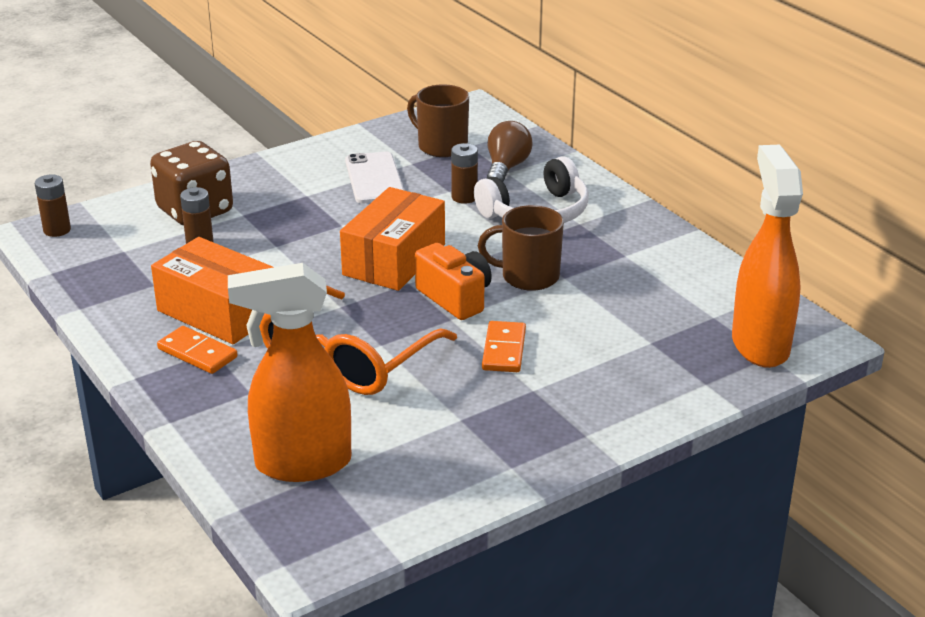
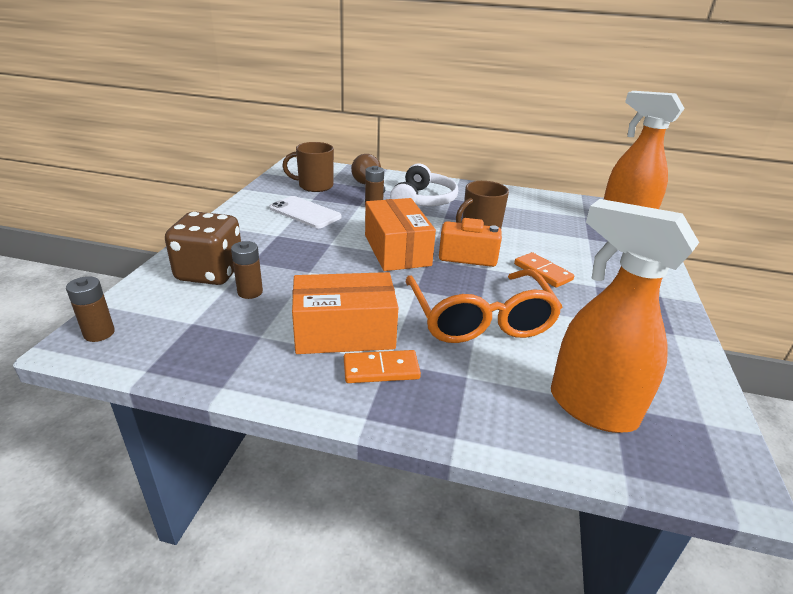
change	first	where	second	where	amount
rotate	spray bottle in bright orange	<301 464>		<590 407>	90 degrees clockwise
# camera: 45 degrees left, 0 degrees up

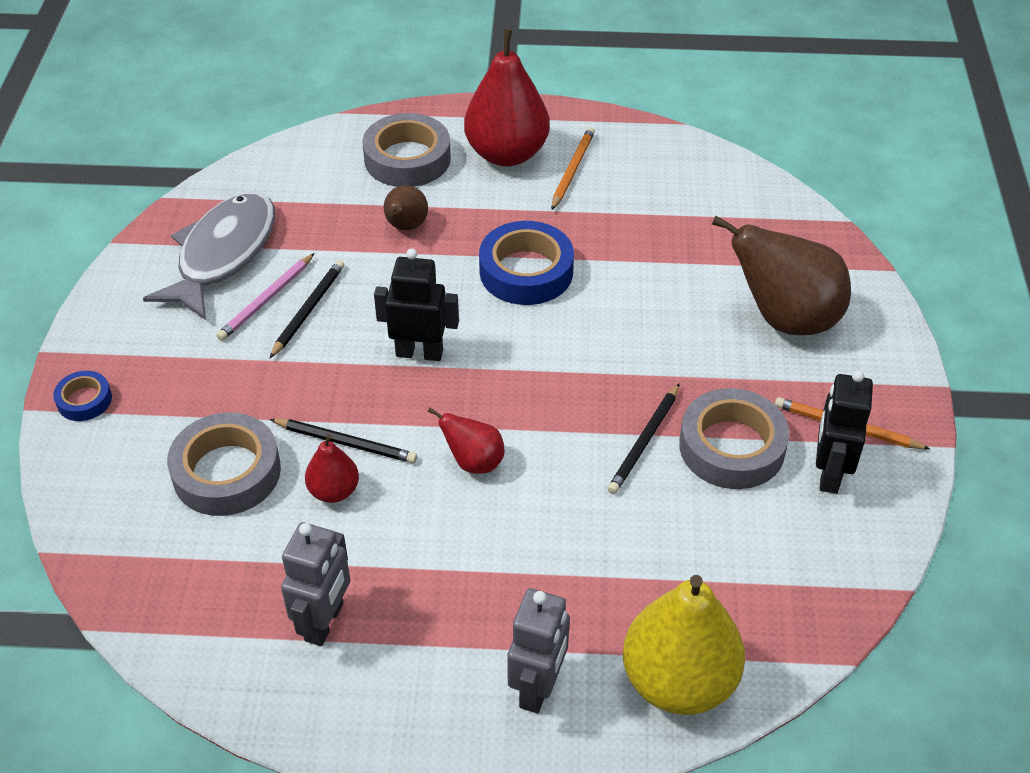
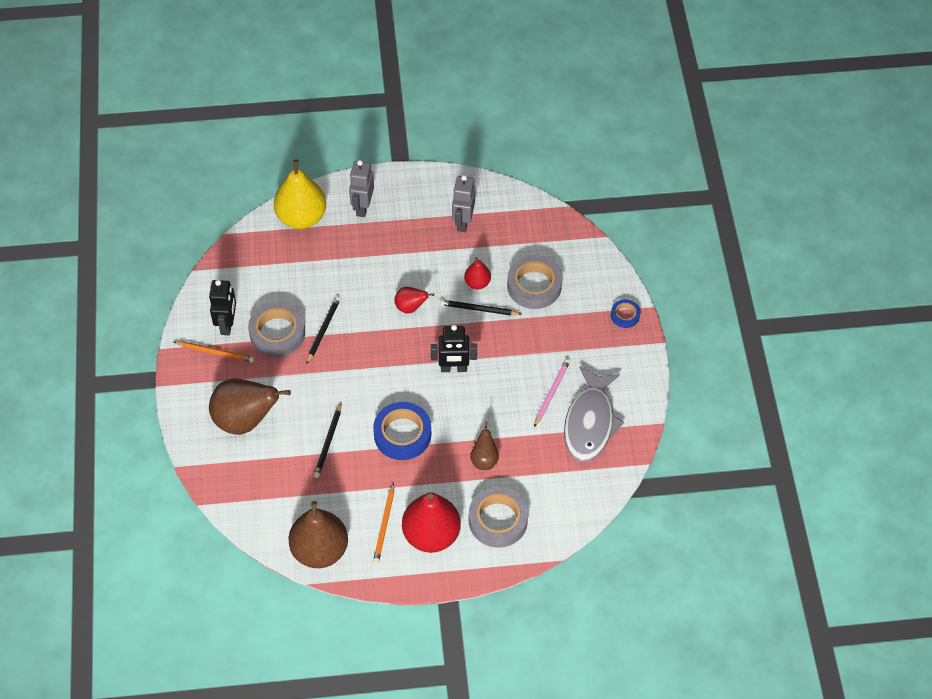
change	first	where	second	where	amount
insert			pear in russet	<320 550>	
move	pencil in black	<308 310>		<328 442>	
# camera: 170 degrees right, 10 degrees up

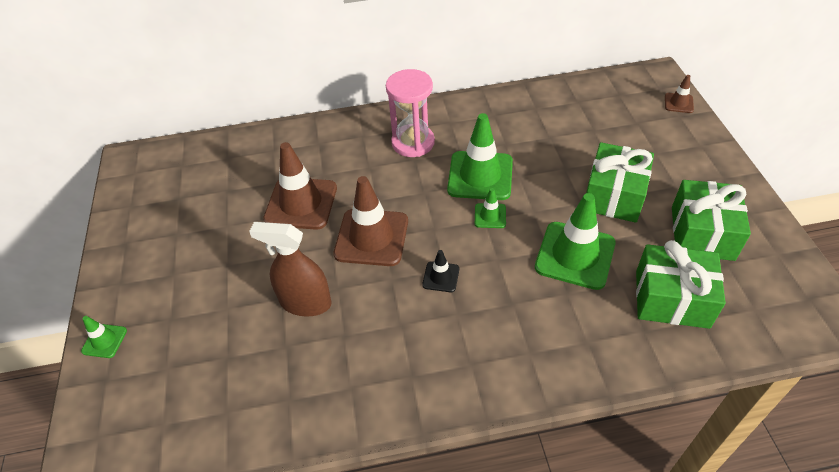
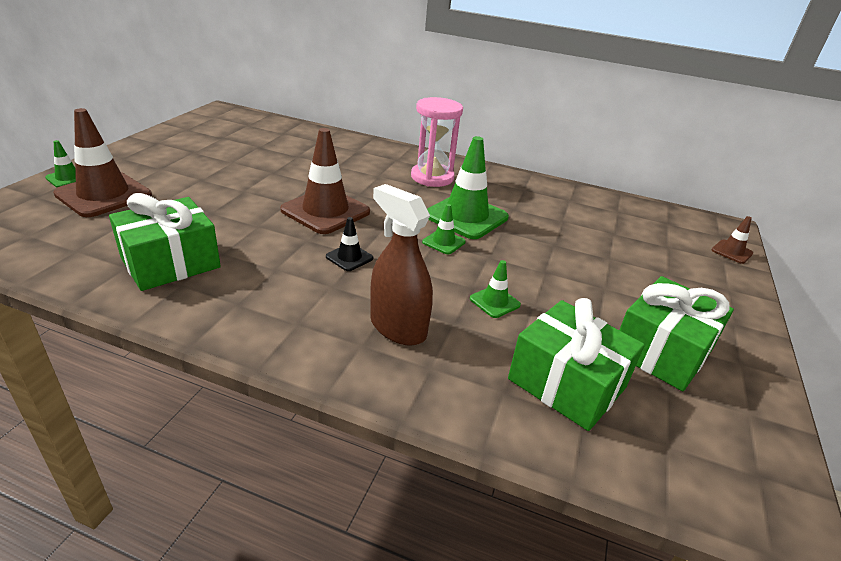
change	first	where	second	where	amount
move	spray bottle in russet	<305 303>		<398 327>	
move	traffic cone in russet	<301 203>		<104 195>	
move	present in leaf-green	<614 195>		<170 262>	
resize	traffic cone in leaf-green	<575 255>		<494 302>	x0.47
# camera: 25 degrees right, 15 degrees down

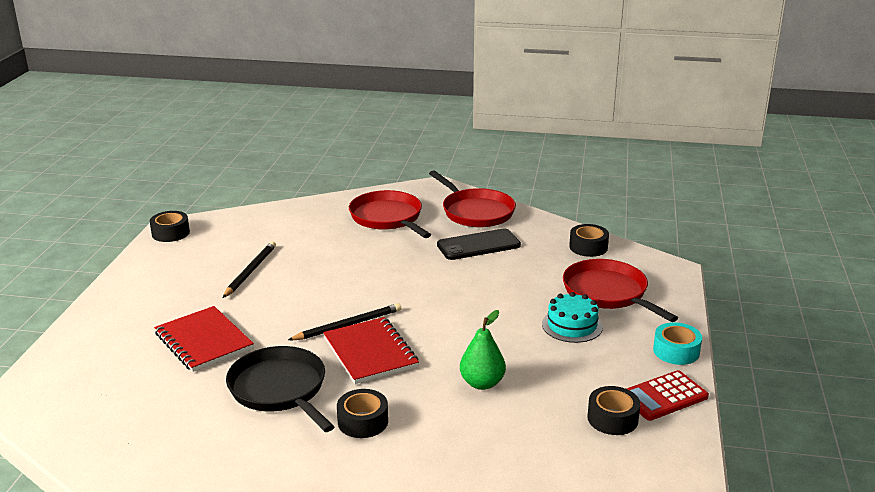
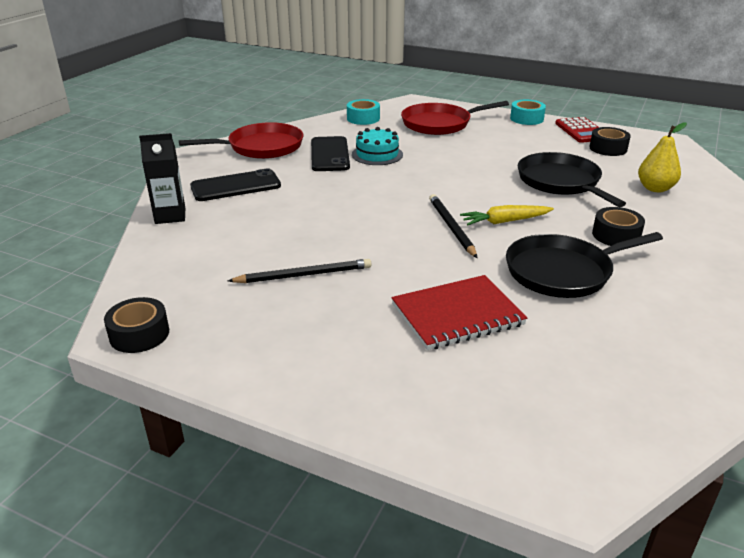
change	first	where	second	where	amount
insert			carton in black	<170 216>	
insert			pear in bright yellow	<655 188>	
move	layer cake in teal	<572 325>		<377 154>	
replace	notebook in scarlet	<370 353>	toy carrot in bright yellow	<505 221>	
replace	skillet in scarlet	<388 218>	mobile phone in black	<236 186>	
replace	pear in leaf-green	<482 383>	skillet in black	<560 182>	
recolor	roll of tape in black	<588 247>	roll of tape in teal	<363 118>	
rotate	pencil in black	<250 271>		<303 275>	135 degrees clockwise
# camera: 75 degrees left, 5 degrees up

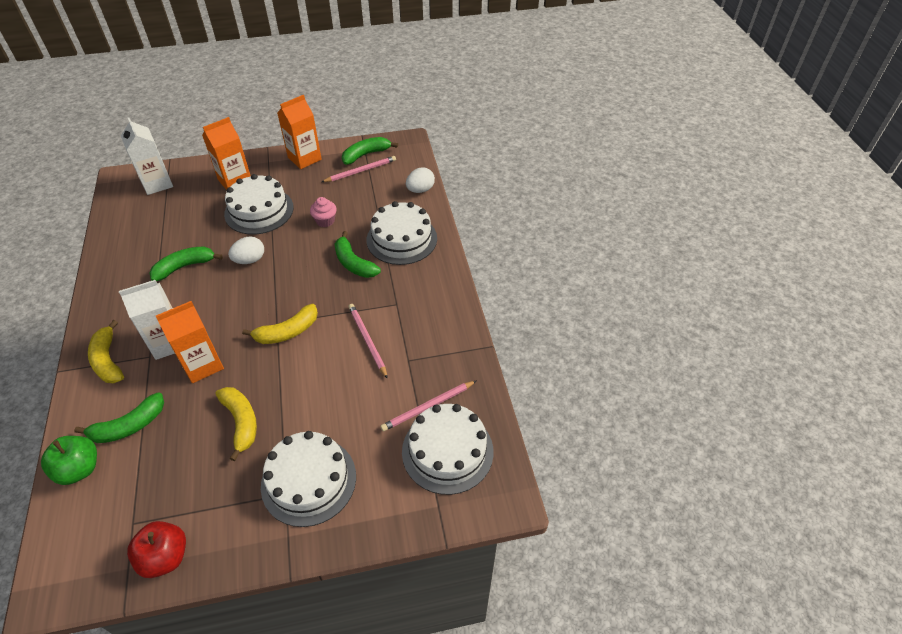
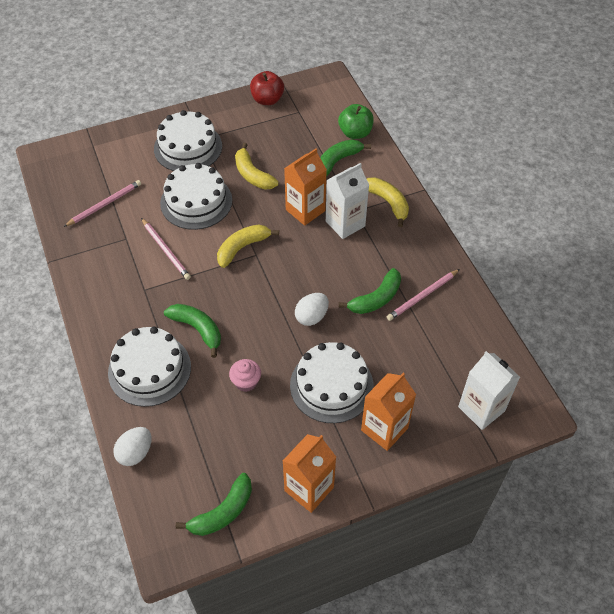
change	first	where	second	where	amount
move	pencil in rose-pink	<361 171>		<422 296>	
move	layer cake in white	<447 451>		<196 201>	
# camera: 170 degrees right, 5 degrees up

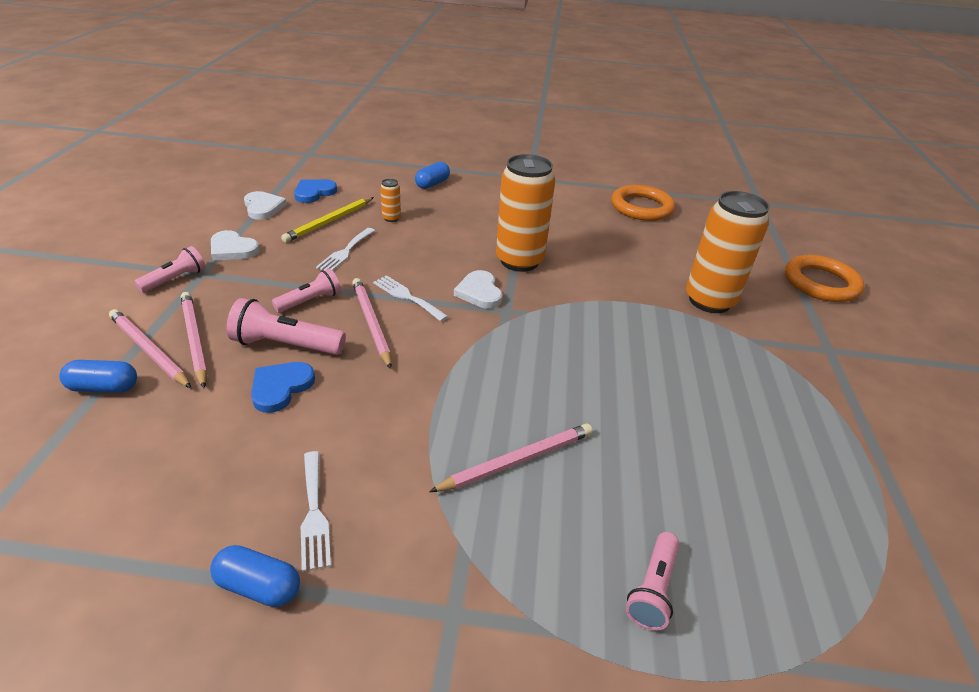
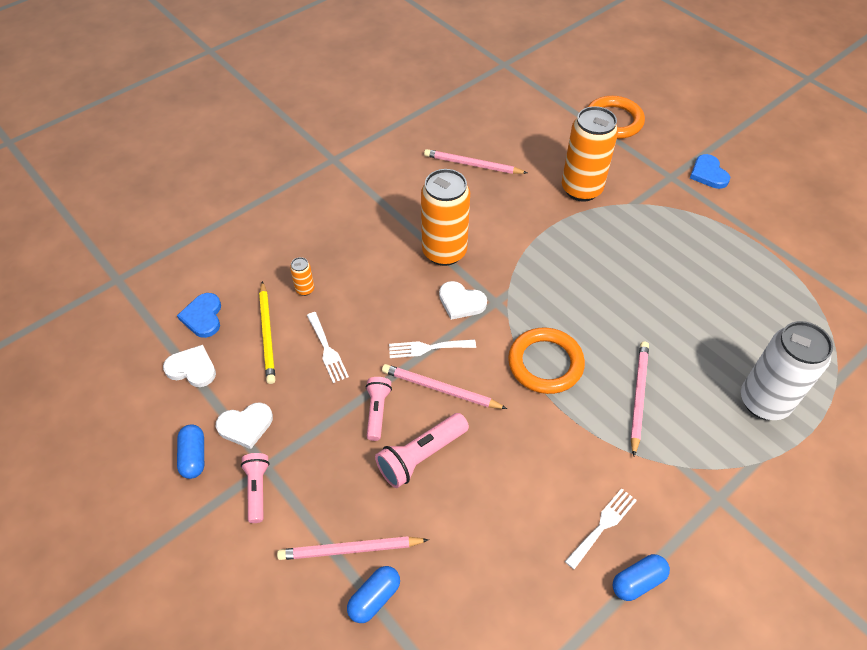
change	first	where	second	where	amount
move	pencil in rose-pink	<194 339>		<472 165>	
move	heart in blue	<281 387>		<708 174>	
move	capsule in blue	<432 184>		<194 456>	
move	torus in bright orange	<641 207>		<545 363>	
replace	torch in rose-pink	<653 589>	soda can in white	<764 402>	
rotate	dinner fork in white	<314 513>		<603 525>	75 degrees counterclockwise
# camera: 45 degrees left, 15 degrees up

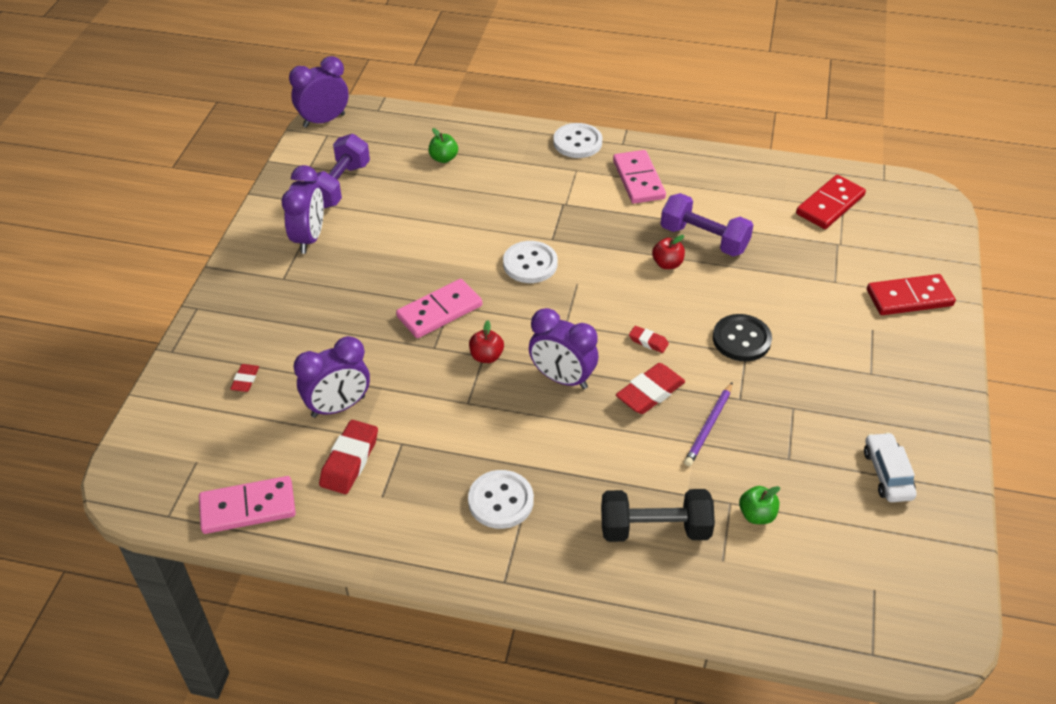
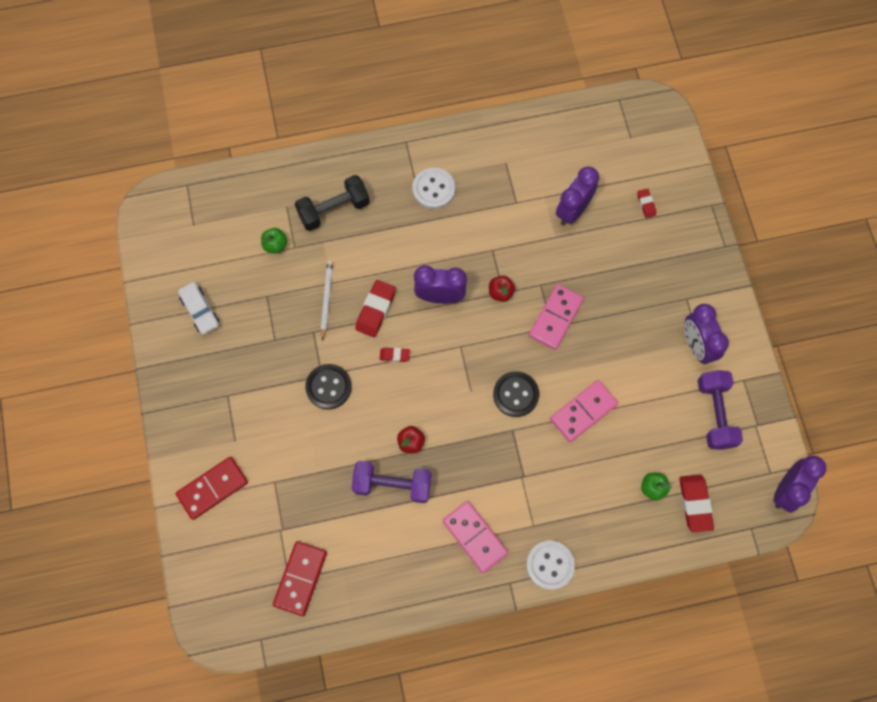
change	first	where	second	where	amount
move	domino in rose-pink	<248 508>		<583 411>	
move	pencil eraser in scarlet	<349 461>		<695 504>	
recolor	button in white	<530 264>	button in black	<515 394>	
recolor	pencil in royal purple	<709 426>	pencil in white	<326 299>	
# camera: 155 degrees right, 25 degrees up

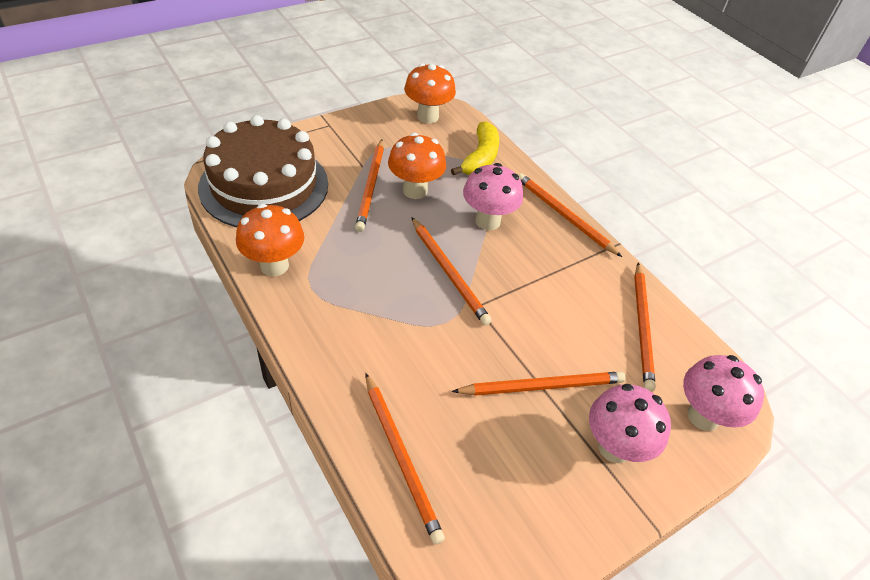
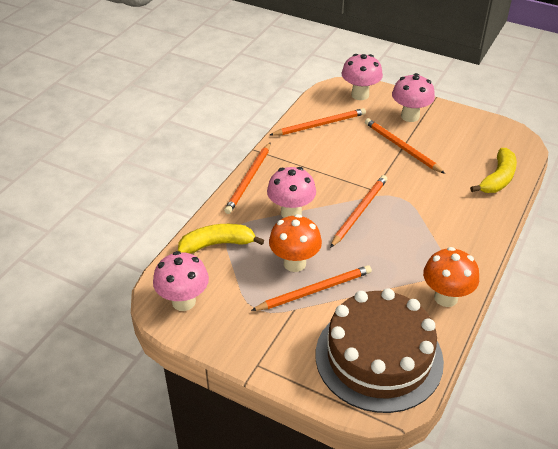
change	first	where	second	where	amount
replace	pencil in bright orange	<401 457>	banana in bright yellow	<497 178>	
recolor	fungus in bright orange	<427 116>	fungus in rose-pink	<183 301>	
# camera: 115 degrees left, 5 degrees down

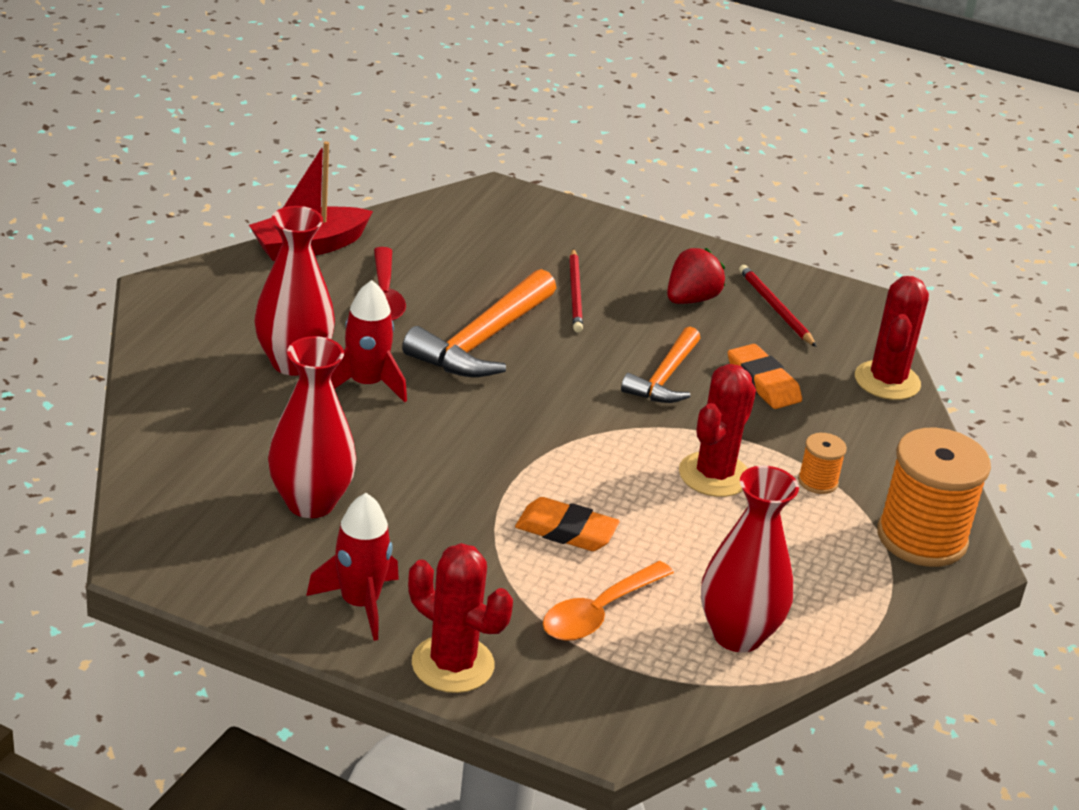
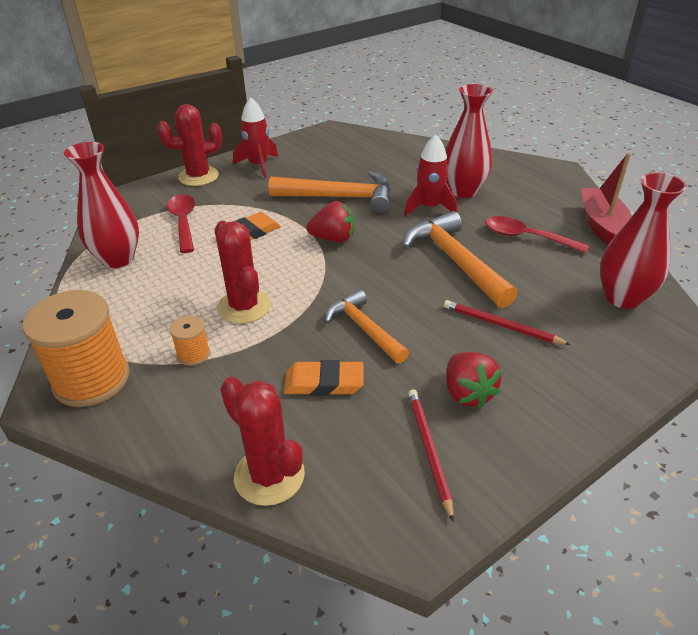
change	first	where	second	where	amount
insert			carpenter's hammer in bright orange	<340 197>	
insert			strawberry in scarlet	<333 239>	
move	vase in scarlet	<310 503>		<622 298>	
recolor	teaspoon in bright orange	<599 612>	teaspoon in scarlet	<183 222>	
rotate	pencil in scarlet	<775 308>		<429 450>	105 degrees counterclockwise
# camera: 125 degrees right, 5 degrees up

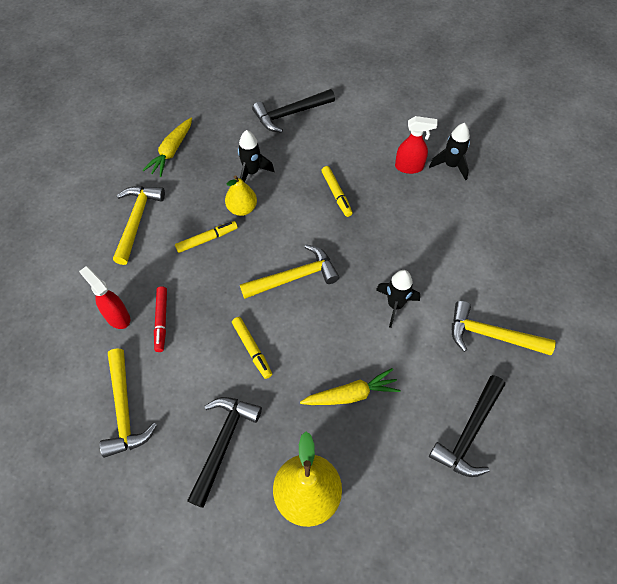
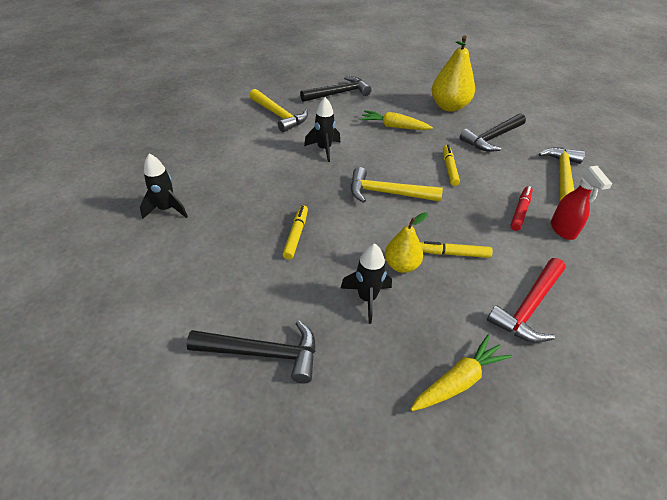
change	first	where	second	where	amount
delete	spray bottle in scarlet	<409 167>			
recolor	carpenter's hammer in bright yellow	<137 221>	carpenter's hammer in scarlet	<529 307>	
# camera: 150 degrees left, 15 degrees down

